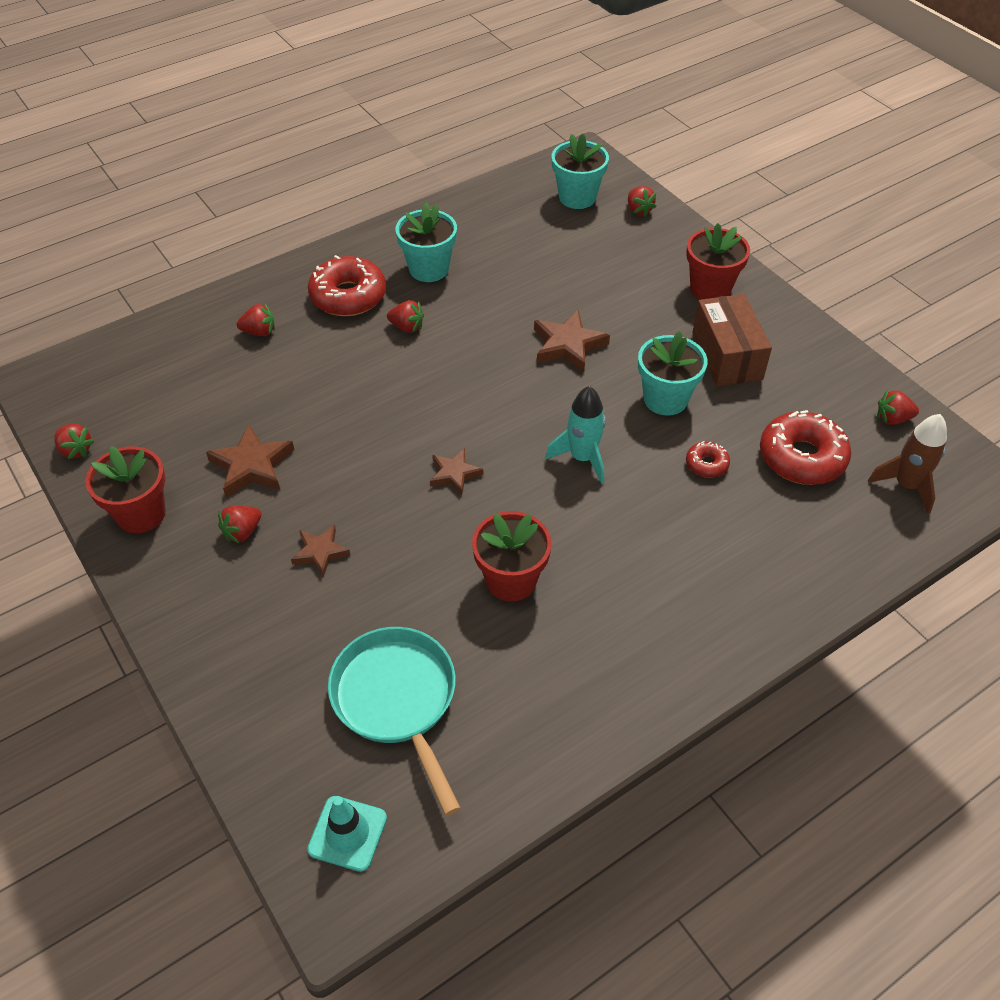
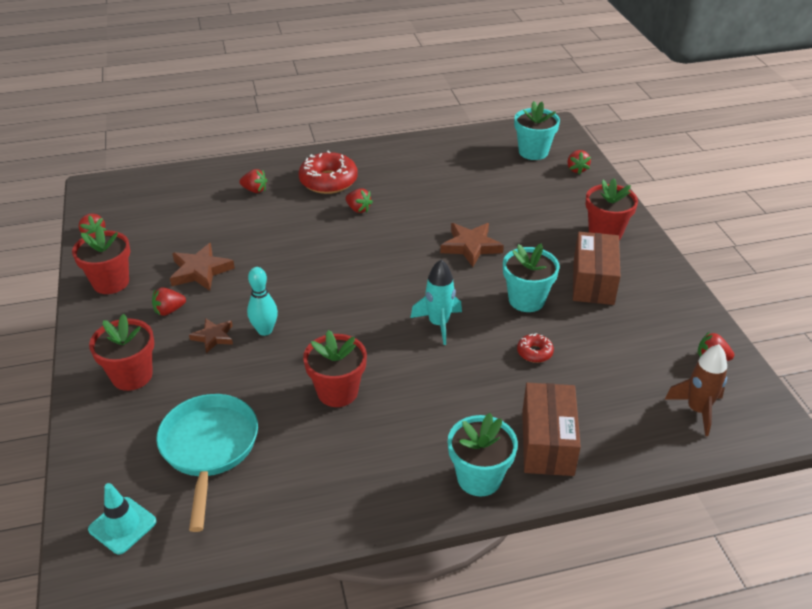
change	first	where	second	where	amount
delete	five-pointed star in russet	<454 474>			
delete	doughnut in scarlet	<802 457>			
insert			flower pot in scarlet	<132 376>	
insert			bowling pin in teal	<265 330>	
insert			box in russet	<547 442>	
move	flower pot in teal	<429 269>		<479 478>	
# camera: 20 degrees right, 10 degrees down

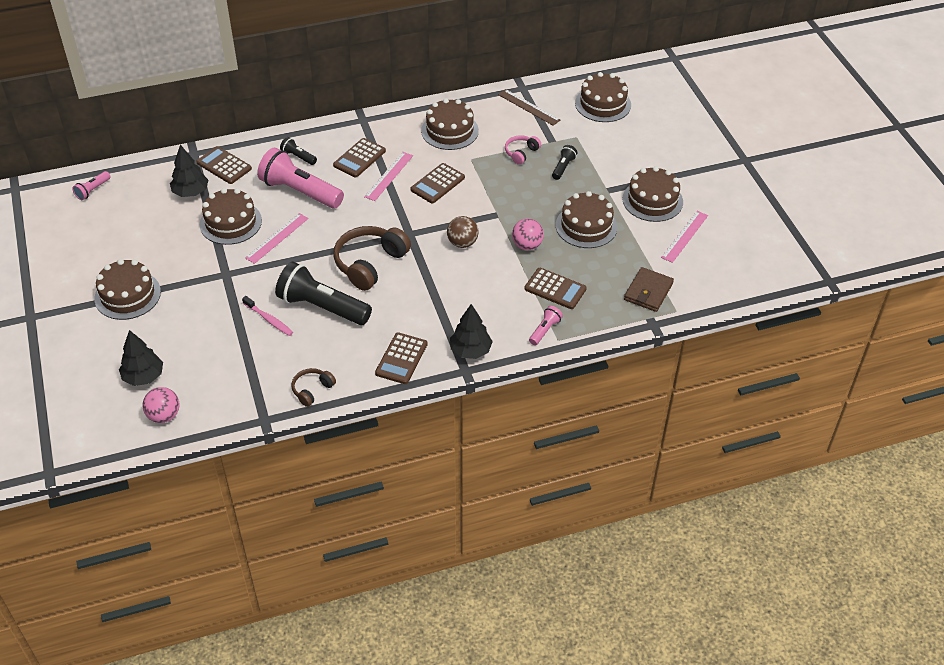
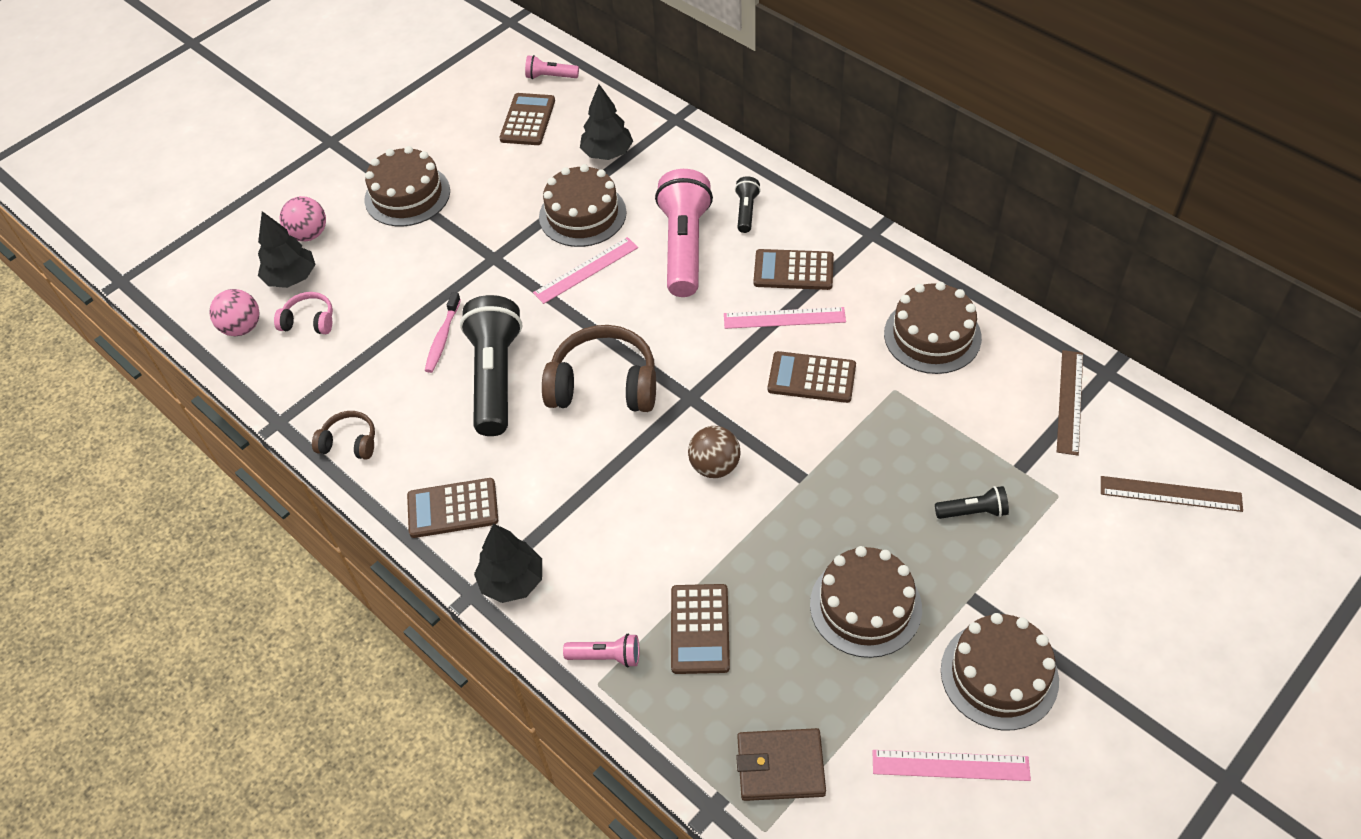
change	first	where	second	where	amount
move	calculator in russet	<224 166>		<527 120>	
move	headset in rose-pink	<521 153>		<309 321>	
move	sphere in rose-pink	<527 245>		<309 234>	
replace	layer cake in russet	<603 104>	straightedge in russet	<1170 493>	
rotate	straightedge in rose-pink	<277 238>		<586 270>	45 degrees counterclockwise
# camera: 65 degrees right, 5 degrees up

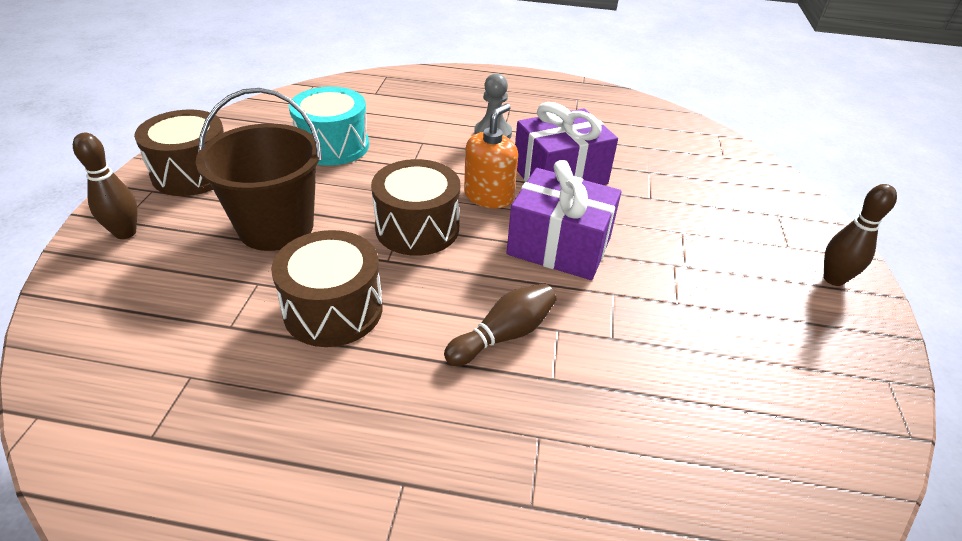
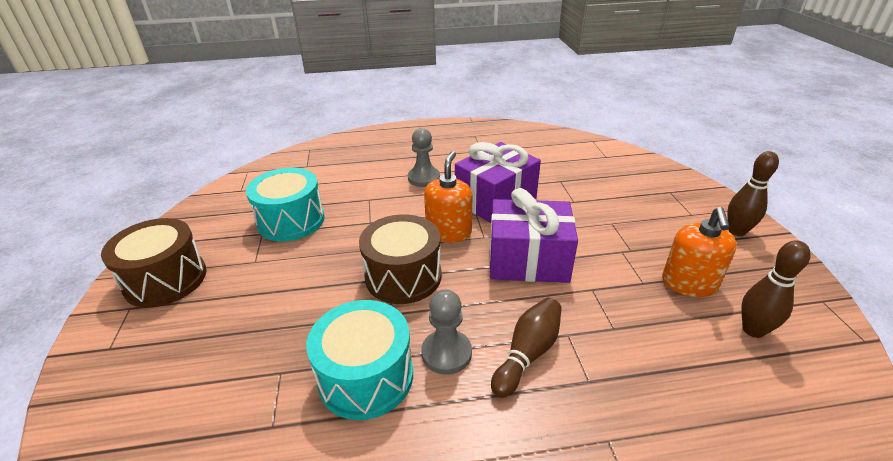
change	first	where	second	where	amount
delete	sand bucket in russet	<276 227>			
insert			pawn in ash-grey	<446 353>	
insert			soap pump in bright orange	<689 283>	
move	bowling pin in russet	<125 233>		<753 330>	
recolor	drum in russet	<333 309>	drum in teal	<366 376>	
# camera: 15 degrees left, 5 degrees down

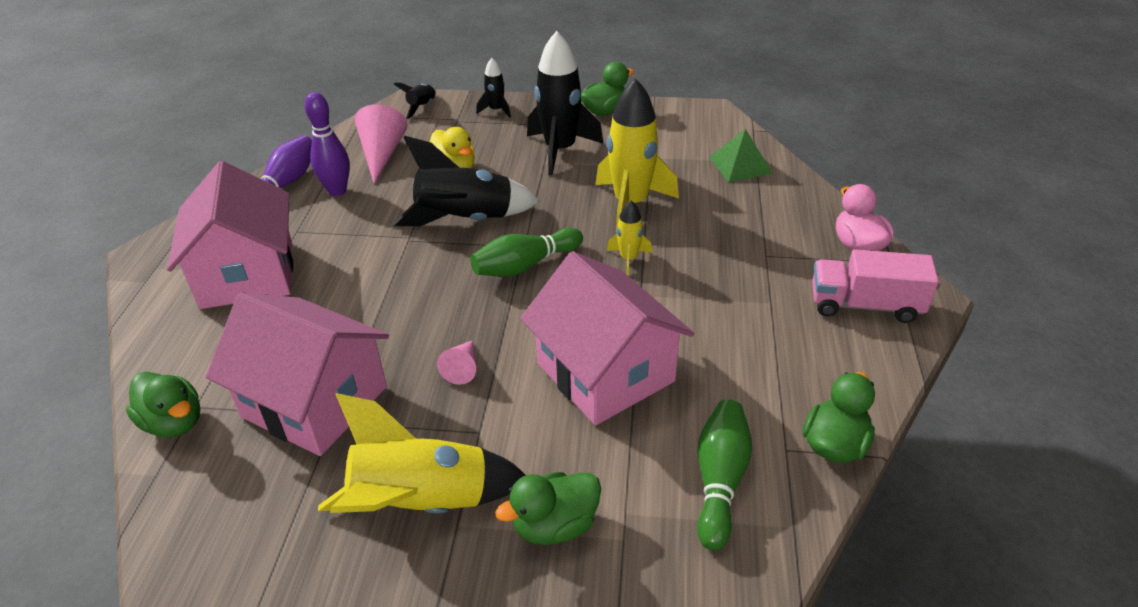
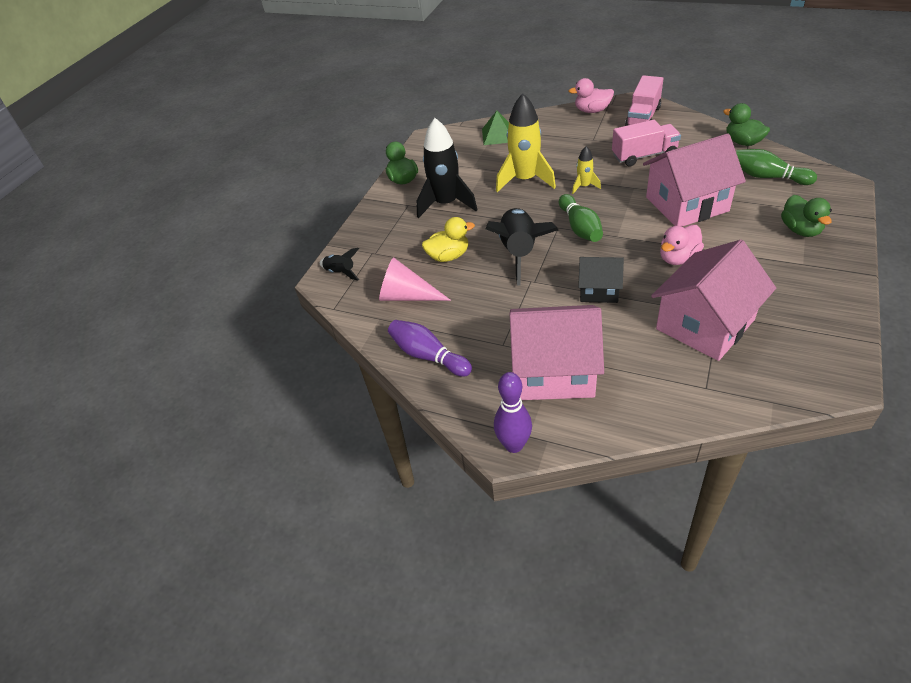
change	first	where	second	where	amount
delete	rubber duck in leaf-green	<174 422>			
delete	rocket in bright yellow	<422 503>			
delete	rocket in black	<496 110>			
insert			cottage in black	<599 290>	
insert			toy truck in rose-pink	<644 155>	
move	bowling pin in royal purple	<337 191>		<514 445>	
replace	solid cone in rose-pink	<462 368>	rubber duck in rose-pink	<678 258>	
# camera: 70 degrees left, 5 degrees up

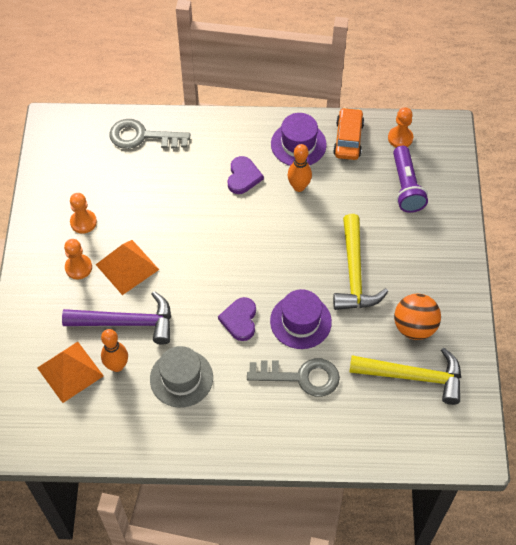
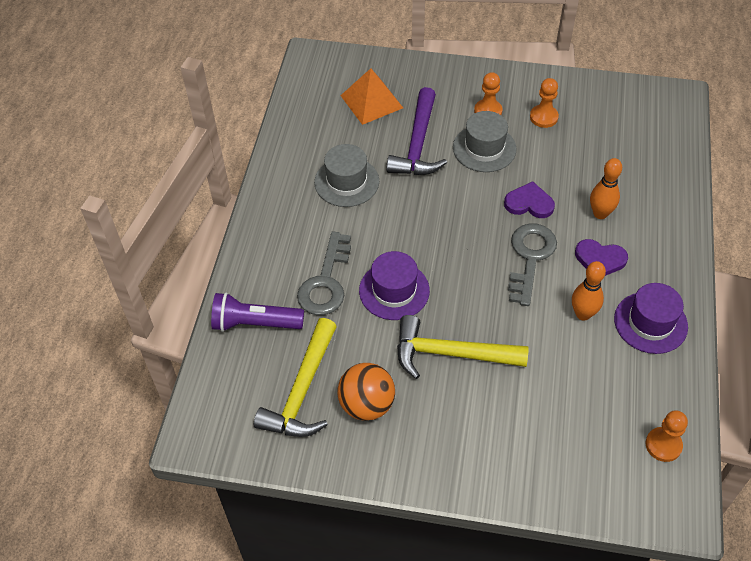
change	first	where	second	where	amount
delete	car in bright orange	<348 139>			
move	bowling pin in bright orange	<117 366>		<600 213>	
move	latchkey in ash-grey	<142 137>		<530 258>	
move	heart in royal purple	<240 320>		<529 203>	
move	torch in royal purple	<406 187>		<255 323>	
replace	pyramid shape in bright orange	<127 267>	hat in ash-grey	<484 148>	
# camera: 100 degrees right, 5 degrees down

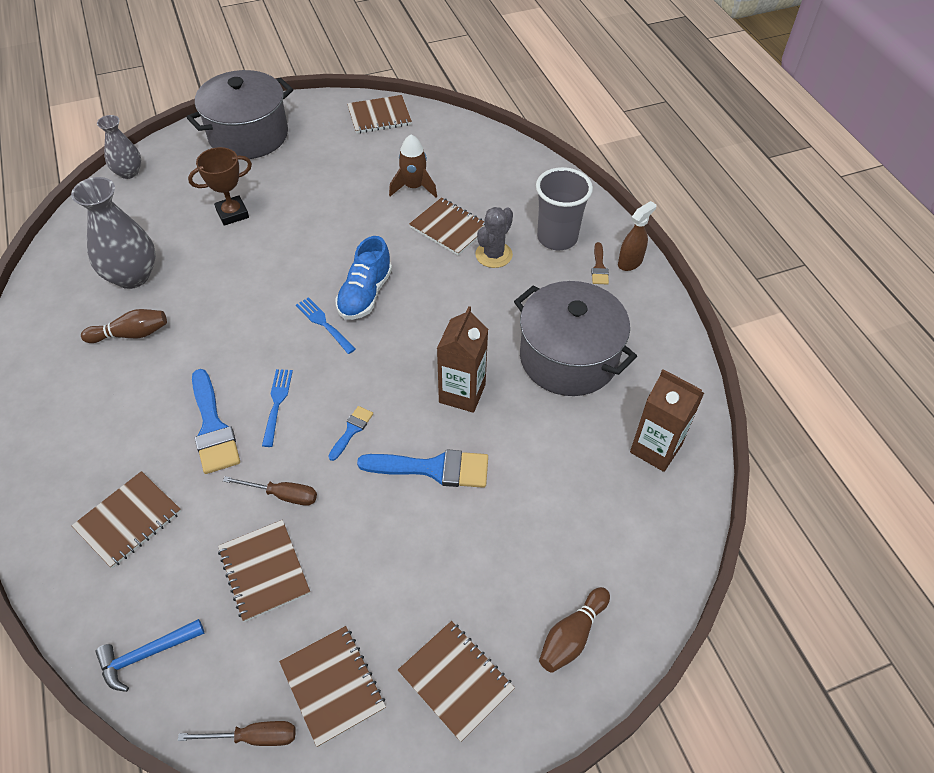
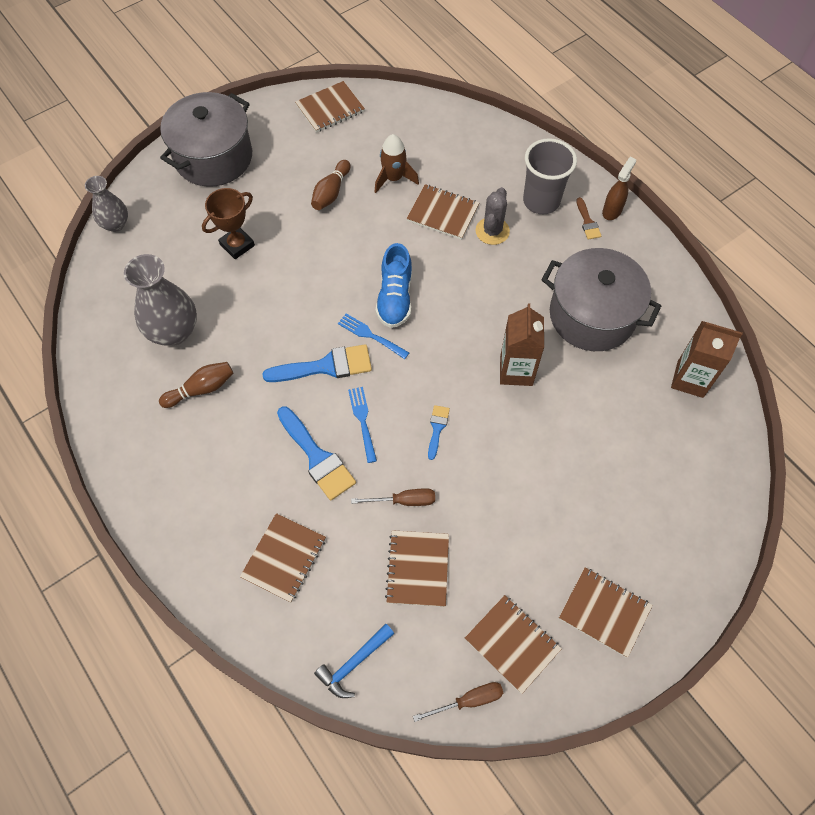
change	first	where	second	where	amount
move	paintbrush in blue	<434 469>		<326 366>	
move	bowling pin in russet	<572 636>		<331 192>	
rotate	notebook in russet	<264 571>		<418 569>	45 degrees clockwise
# camera: 15 degrees left, 10 degrees up

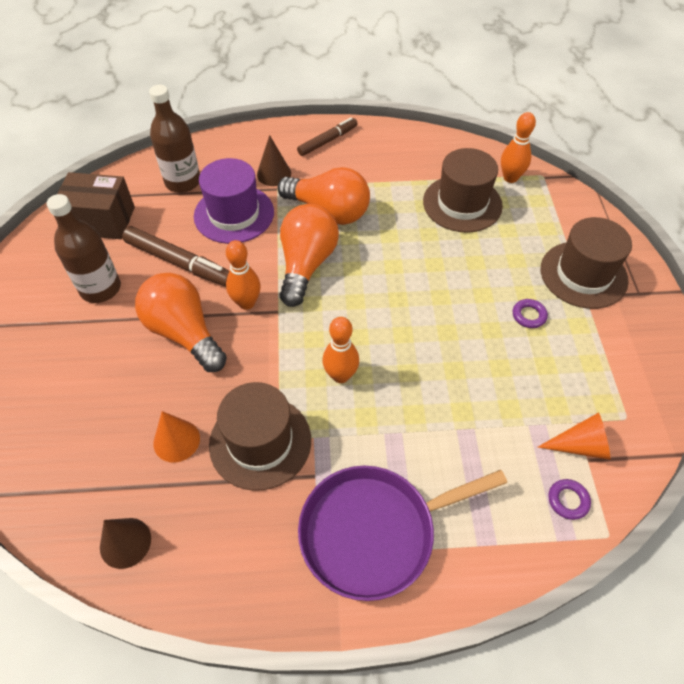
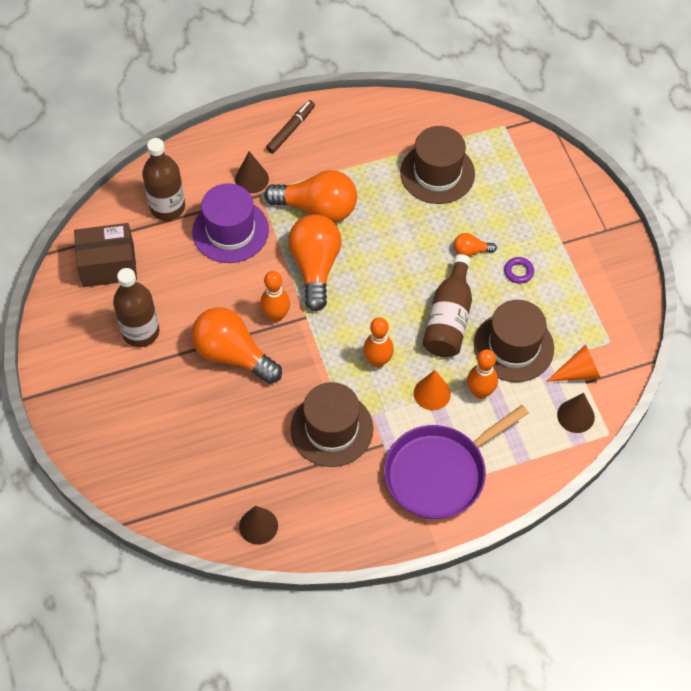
change	first	where	second	where	amount
delete	marker in russet	<179 262>			
insert			drink bottle in russet	<449 319>	
insert			light bulb in bright orange	<471 251>	
move	solid cone in bright orange	<176 440>		<432 393>	
move	bowling pin in bright orange	<510 178>		<480 392>	
move	hat in russet	<583 274>		<513 347>	
replace	torus in royal purple	<568 500>	solid cone in russet	<575 416>	
# camera: 15 degrees left, 5 degrees up

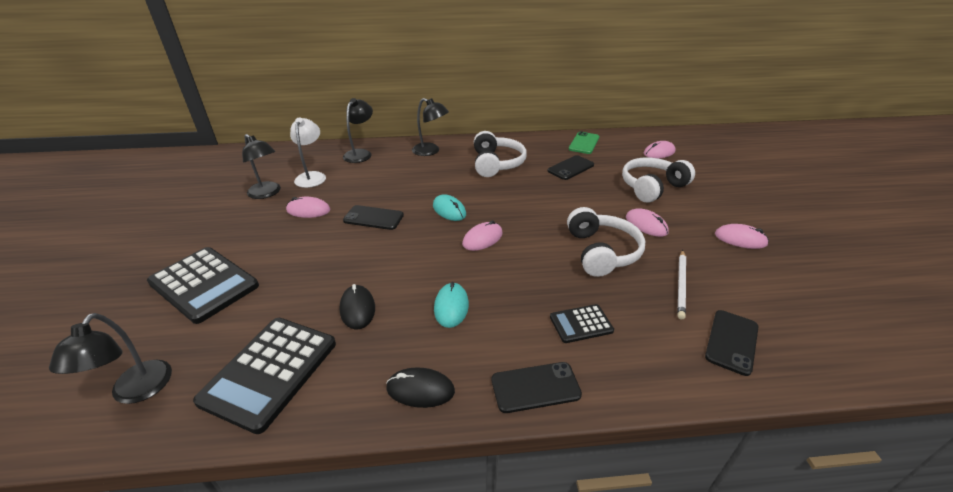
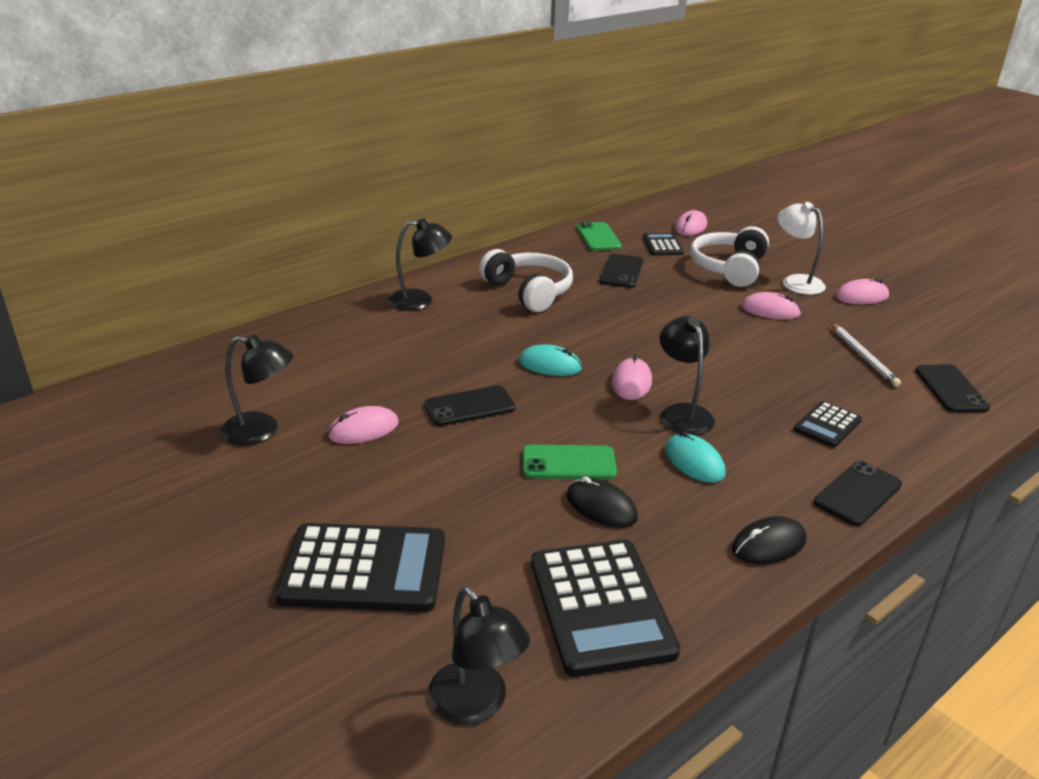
change	first	where	second	where	amount
delete	headset in white	<601 252>			
insert			mobile phone in leaf-green	<568 463>	
insert			calculator in black	<662 245>	
move	lamp in white	<312 176>		<796 282>	
move	lamp in black	<360 153>		<682 413>	
# camera: 35 degrees left, 5 degrees down

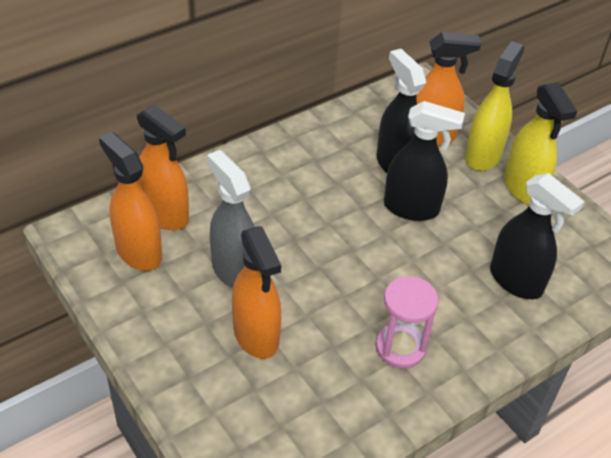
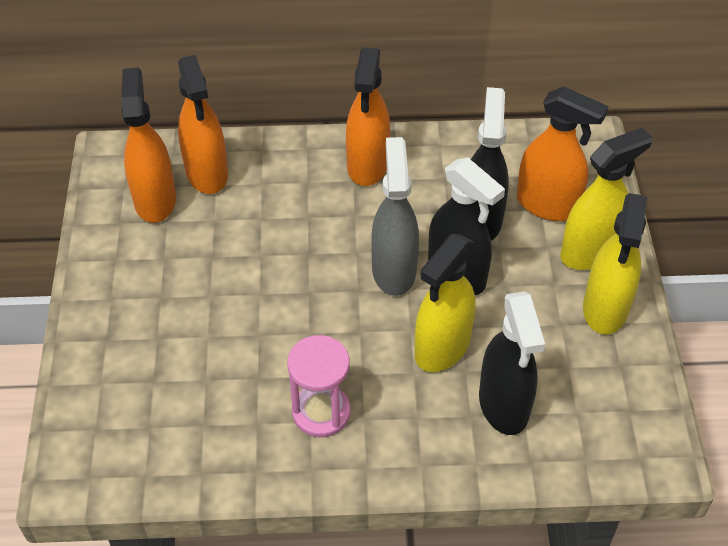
change	first	where	second	where	amount
insert			spray bottle in bright yellow	<442 348>	
move	spray bottle in ash-grey	<234 270>		<394 270>	
move	spray bottle in bright orange	<256 335>		<367 165>	
# camera: 35 degrees right, 5 degrees up

